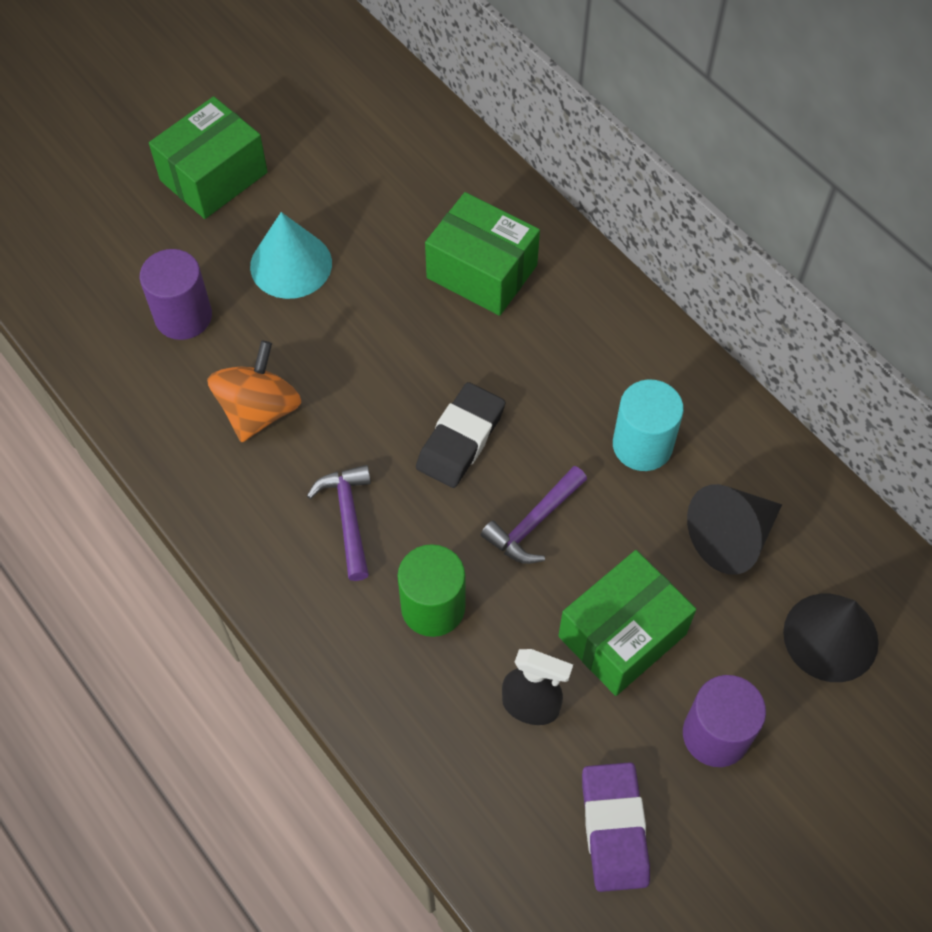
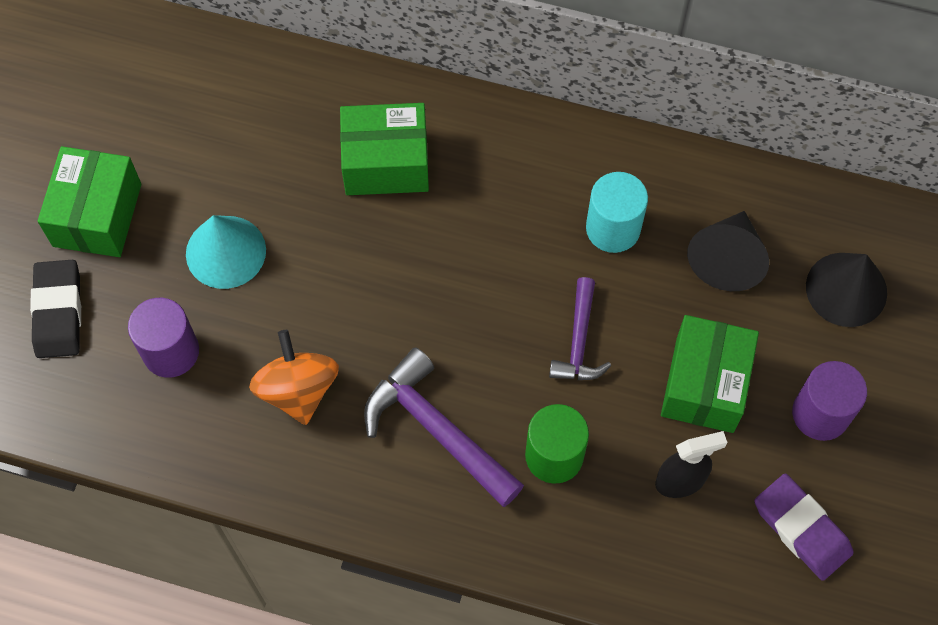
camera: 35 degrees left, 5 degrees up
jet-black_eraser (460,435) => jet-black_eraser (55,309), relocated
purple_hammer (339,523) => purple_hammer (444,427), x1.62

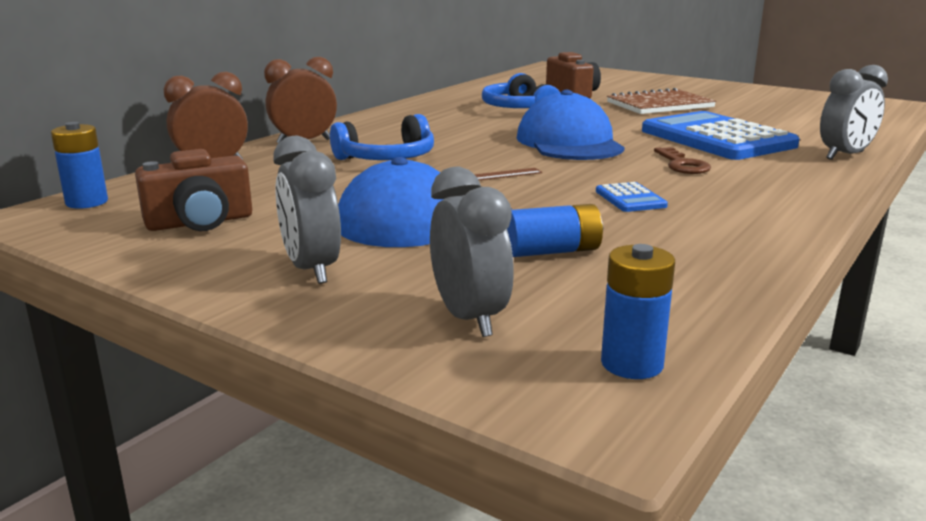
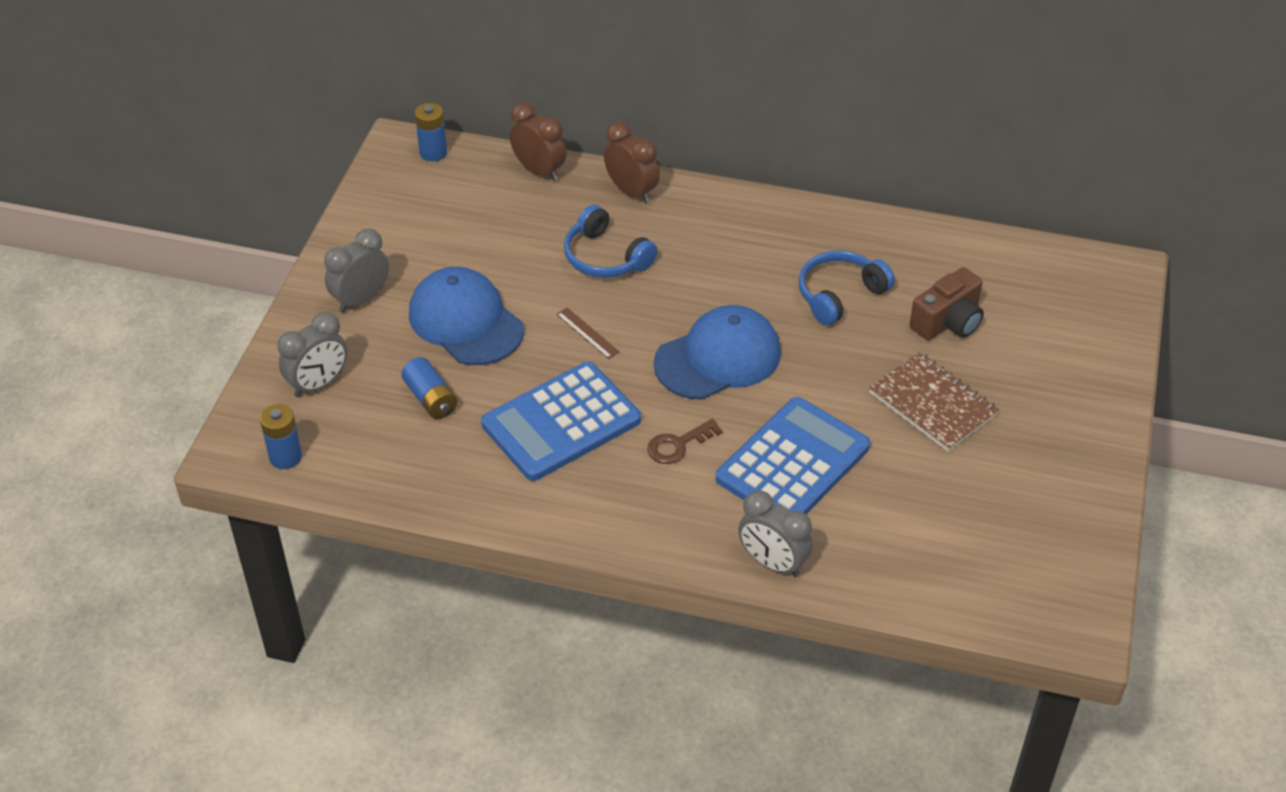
camera: 70 degrees right, 25 degrees up
brown_photo_camera (193,190) => nothing
blue_adding_machine (632,197) => blue_adding_machine (561,421), x2.42

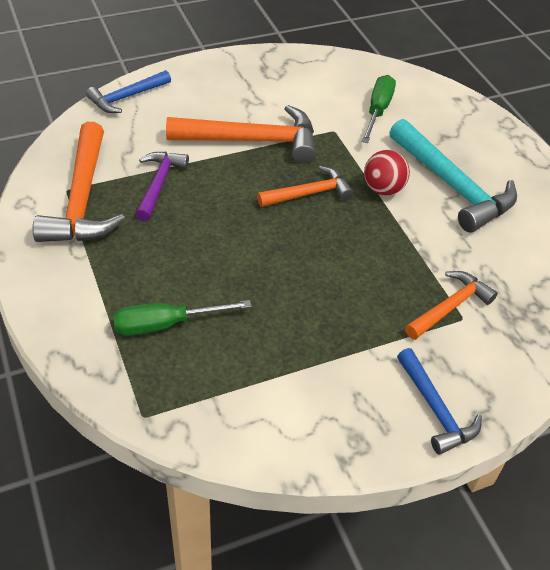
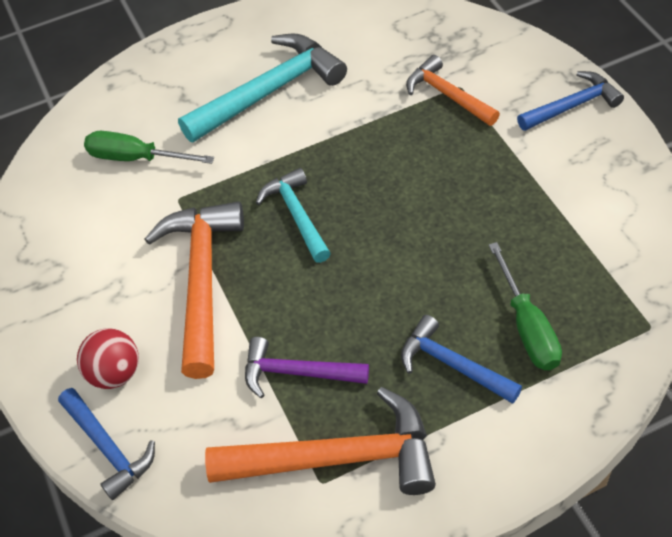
camera: 85 degrees left, 5 degrees up
scarlet_sphere (387,172) => scarlet_sphere (108,358), relocated
orange_hammer (305,186) => aqua_hammer (293,215)
nothing => blue_hammer (461,359)

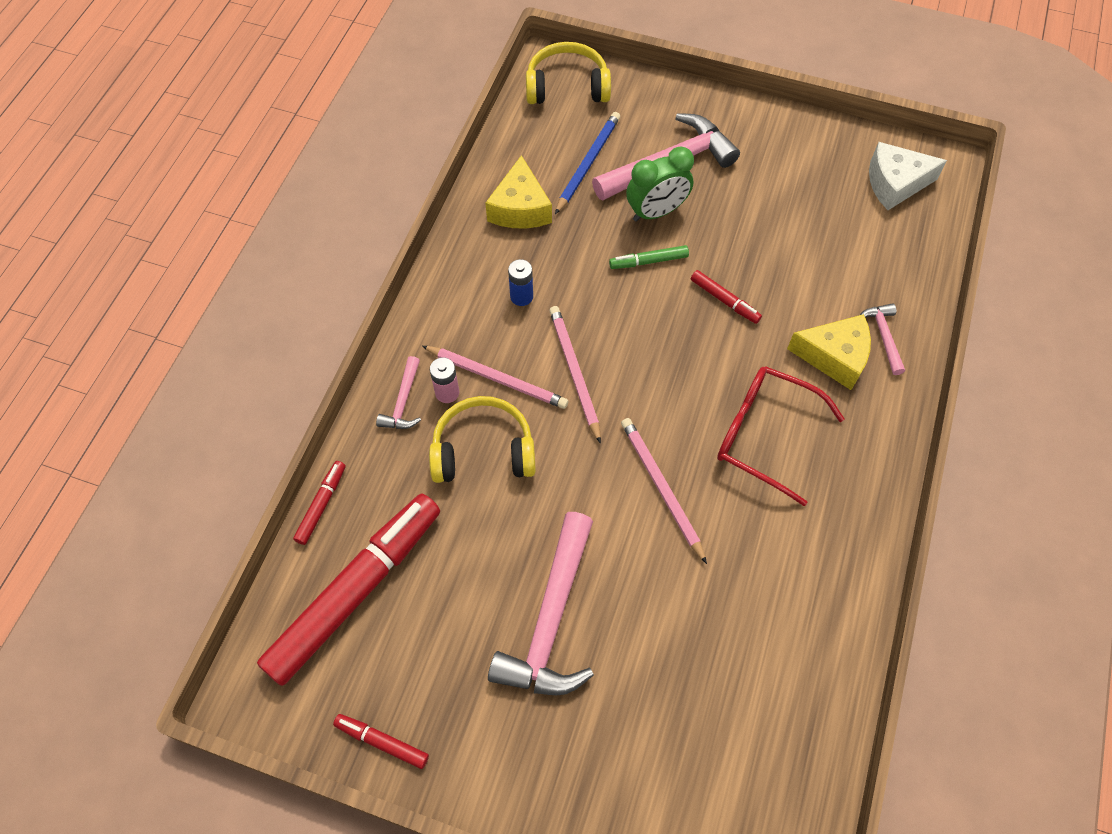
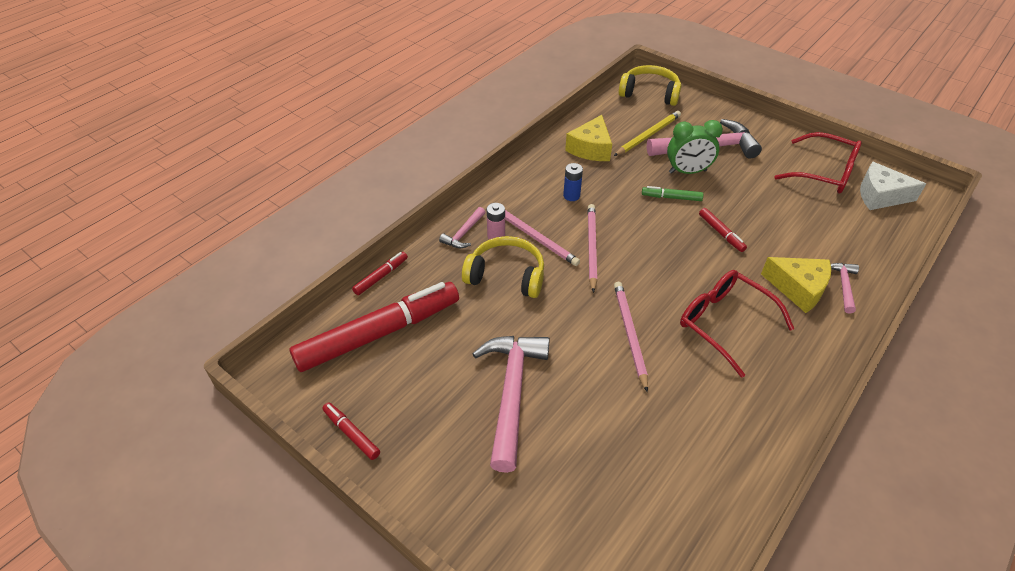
camera: 20 degrees right, 15 degrees down
blue_pencil (587,163) => golden_pencil (647,133)
rose-pink_hammer (541,603) => rose-pink_hammer (511,404), 150 degrees clockwise
nothing => scarlet_glasses (818,163)

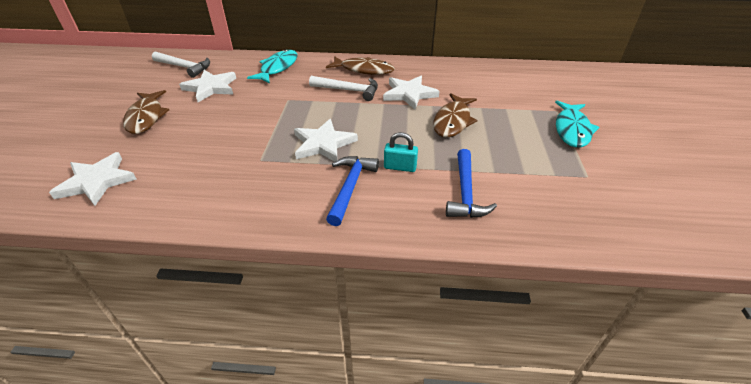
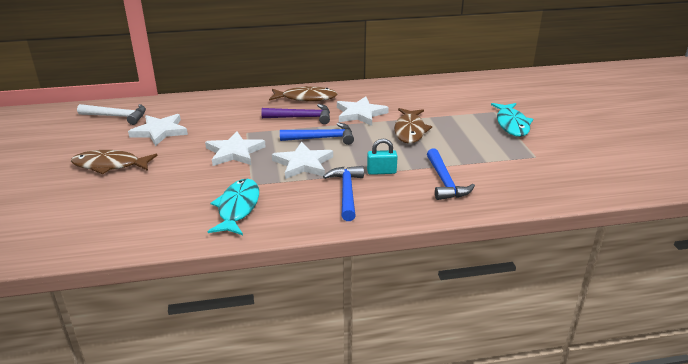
camera: 15 degrees left, 10 degrees down
aqua_toy_fish (272,66) => aqua_toy_fish (233,207), relocated
white_hammer (343,88) => purple_hammer (295,114)
brown_toy_fish (146,112) => brown_toy_fish (114,162), 120 degrees clockwise
white_star (93,179) => white_star (235,148), relocated
nothing => blue_hammer (317,134)

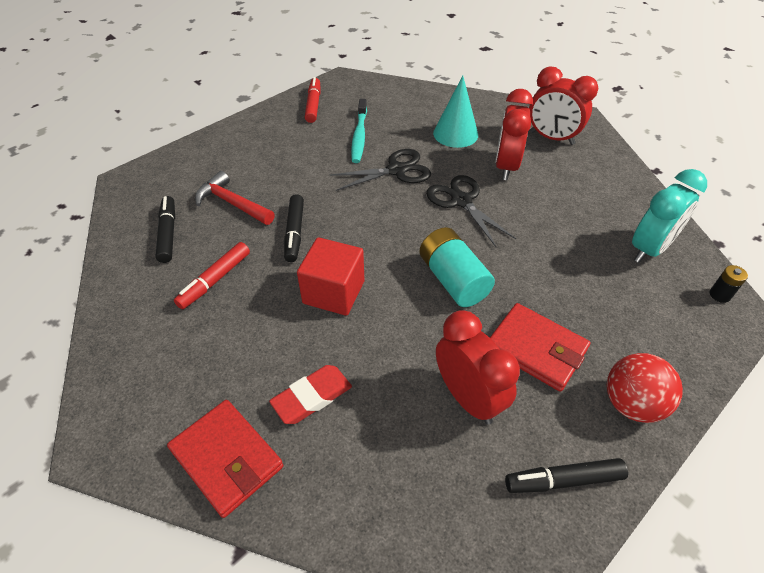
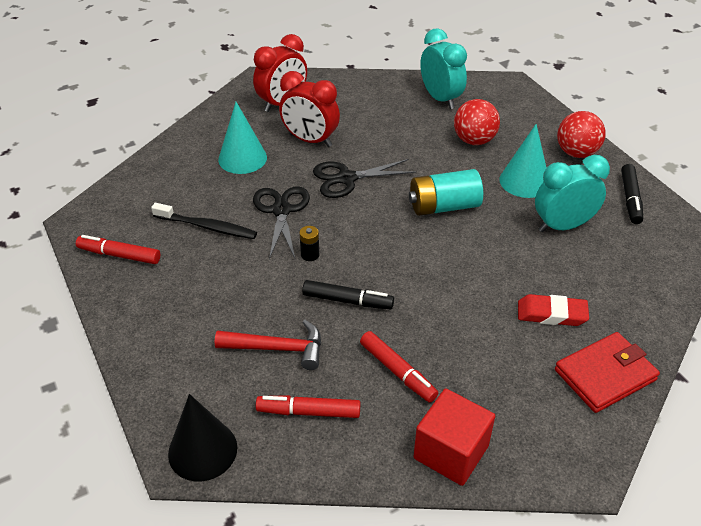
camera: 75 degrees left, 5 degrees down
aqua_tooth_brush (359,131) => jet-black_tooth_brush (204,221)
scarlet_hammer (235,198) => scarlet_hammer (268,345), 135 degrees counterclockwise
jet-black_marker_pen (165,229) => scarlet_marker_pen (308,406)
scarlet_solid_cube (330,276) => scarlet_solid_cube (454,437), relocated
jet-black_battery (728,284) => jet-black_battery (309,243), relocated
scarlet_card_wallet (540,347) => aqua_solid_cone (523,161)
scarlet_bedside_clock (478,367) => aqua_bedside_clock (572,193)
scarlet_eraser (310,394) => scarlet_eraser (553,310), 60 degrees counterclockwise
nothing => scarlet_sphere (477,122)
nothing => jet-black_solid_cone (202,437)

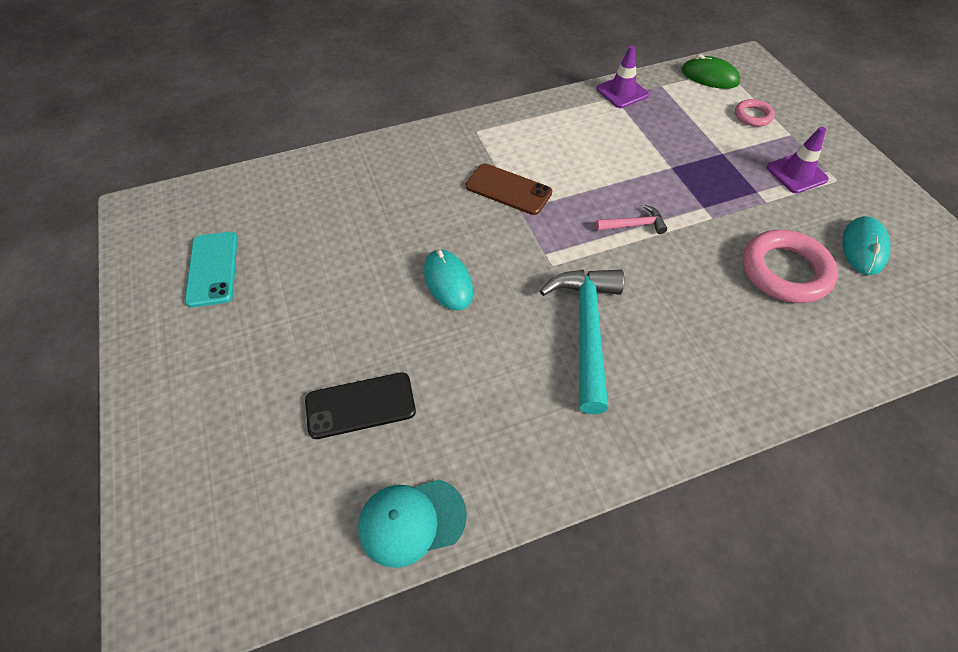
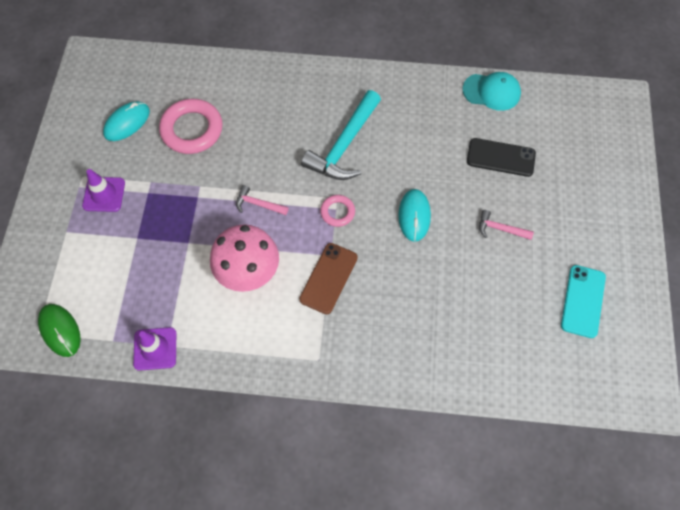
camera: 155 degrees left, 10 degrees up
rose-pink_hoop (755,113) => rose-pink_hoop (337,211), relocated
brown_phone (509,189) => brown_phone (328,278), 60 degrees clockwise
nothing => rose-pink_hammer (506,225)
nothing => rose-pink_mushroom (244,258)

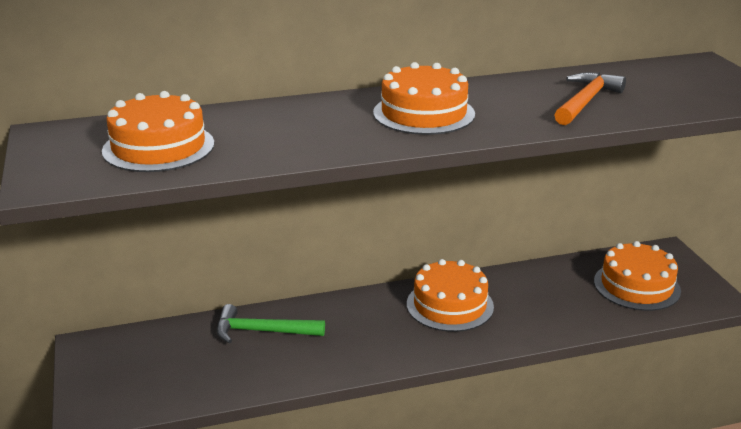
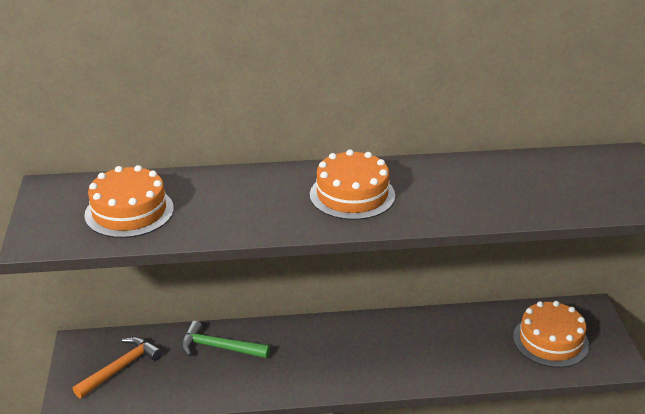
camera: 10 degrees right, 5 degrees up
orange_hammer (590,98) => orange_hammer (117,367), relocated
orange_gateau (450,295) => nothing

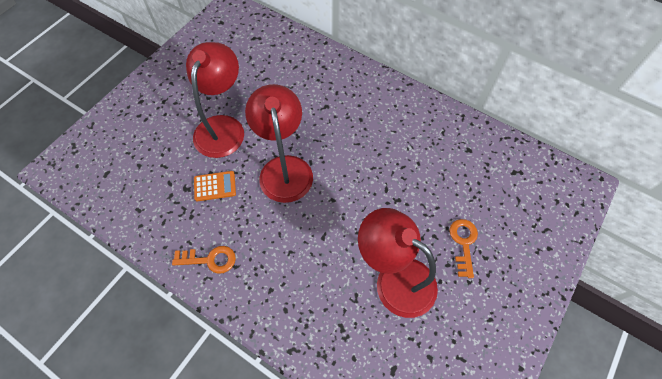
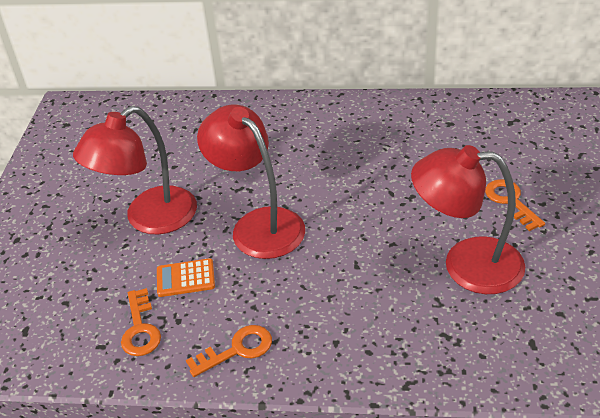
camera: 25 degrees left, 20 degrees down
scarlet_desk_lamp (215,100) => scarlet_desk_lamp (135,170), 120 degrees counterclockwise
orange_adding_machine (215,186) => orange_adding_machine (186,277), 150 degrees counterclockwise
nothing => orange_key (141,322)

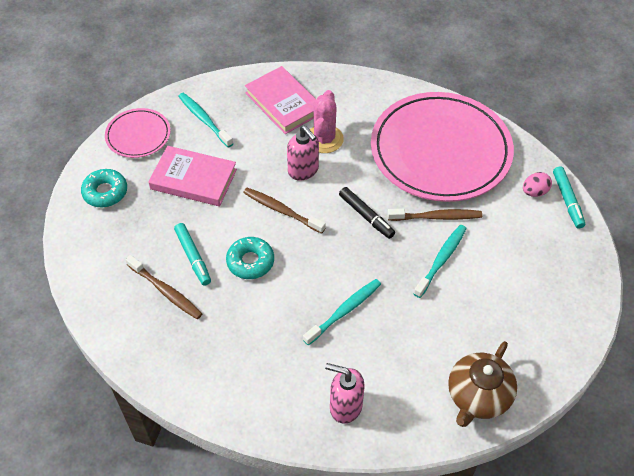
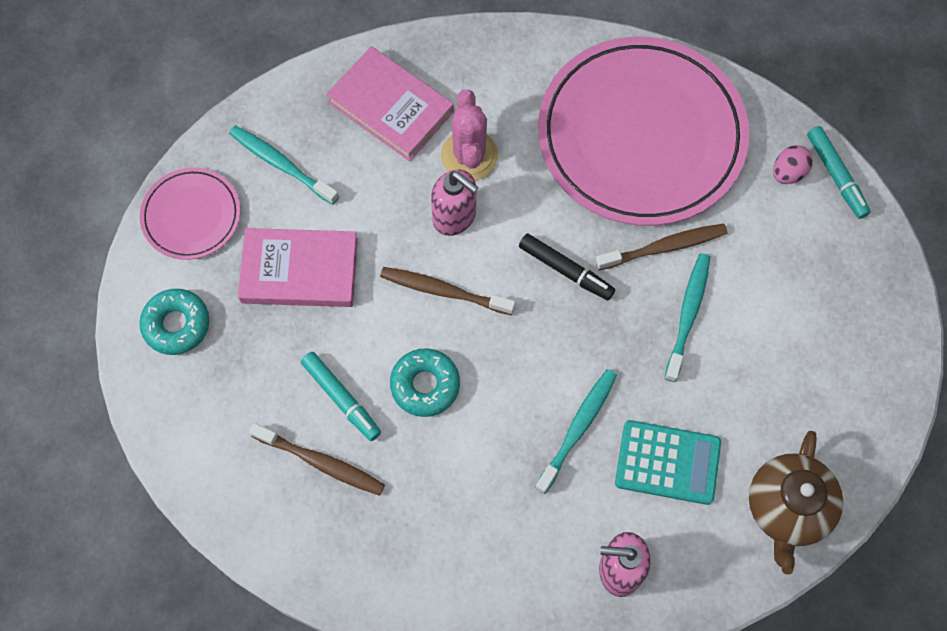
camera: 15 degrees left, 15 degrees up
nothing => aqua_adding_machine (668,462)

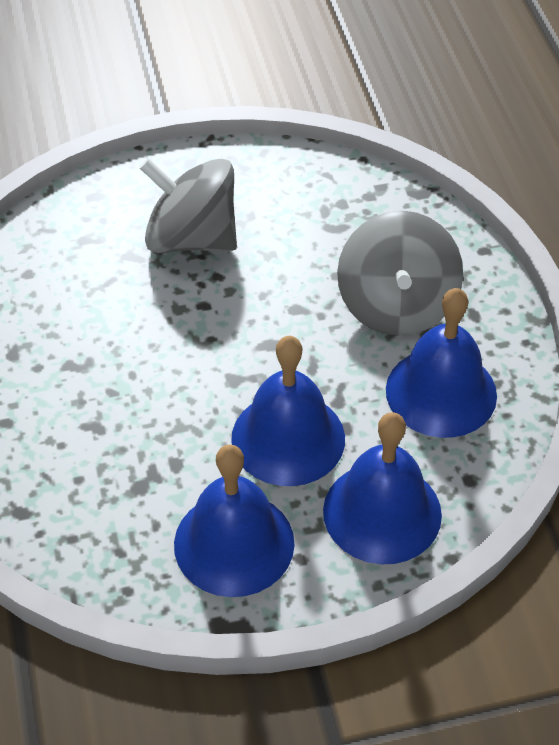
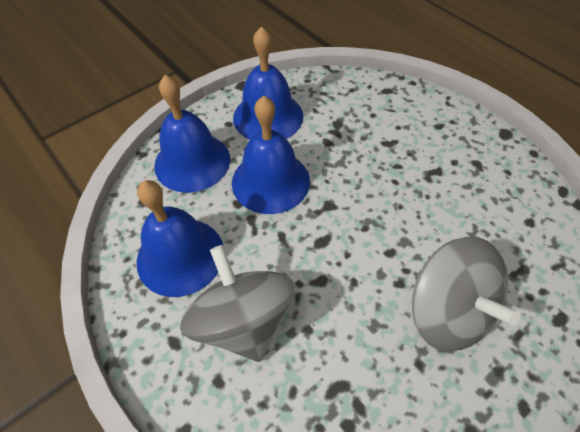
camera: 155 degrees right, 5 degrees up
grey_whirligig (188,205) => grey_whirligig (466,293), 60 degrees clockwise

